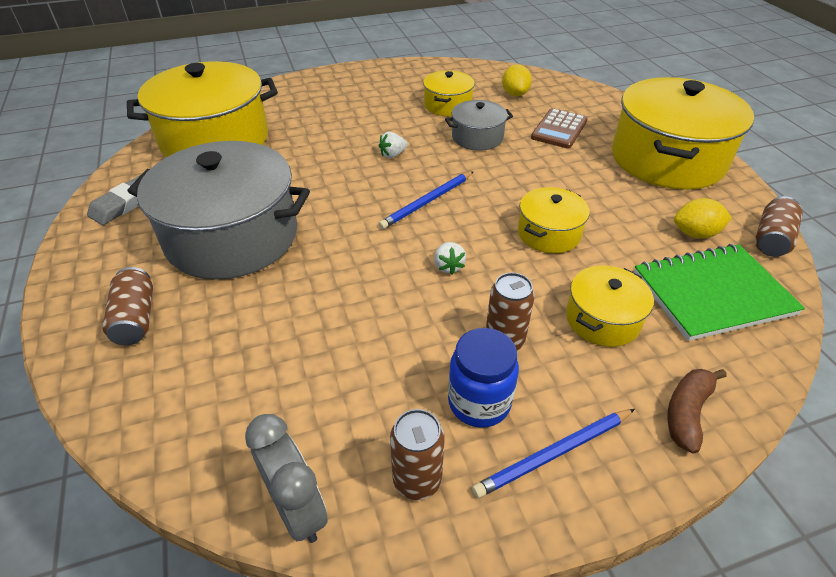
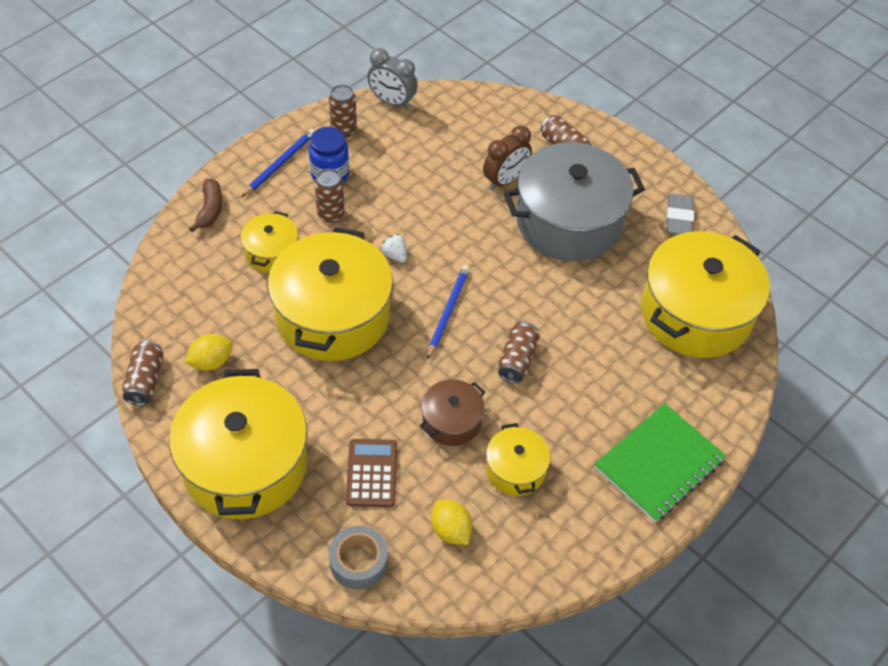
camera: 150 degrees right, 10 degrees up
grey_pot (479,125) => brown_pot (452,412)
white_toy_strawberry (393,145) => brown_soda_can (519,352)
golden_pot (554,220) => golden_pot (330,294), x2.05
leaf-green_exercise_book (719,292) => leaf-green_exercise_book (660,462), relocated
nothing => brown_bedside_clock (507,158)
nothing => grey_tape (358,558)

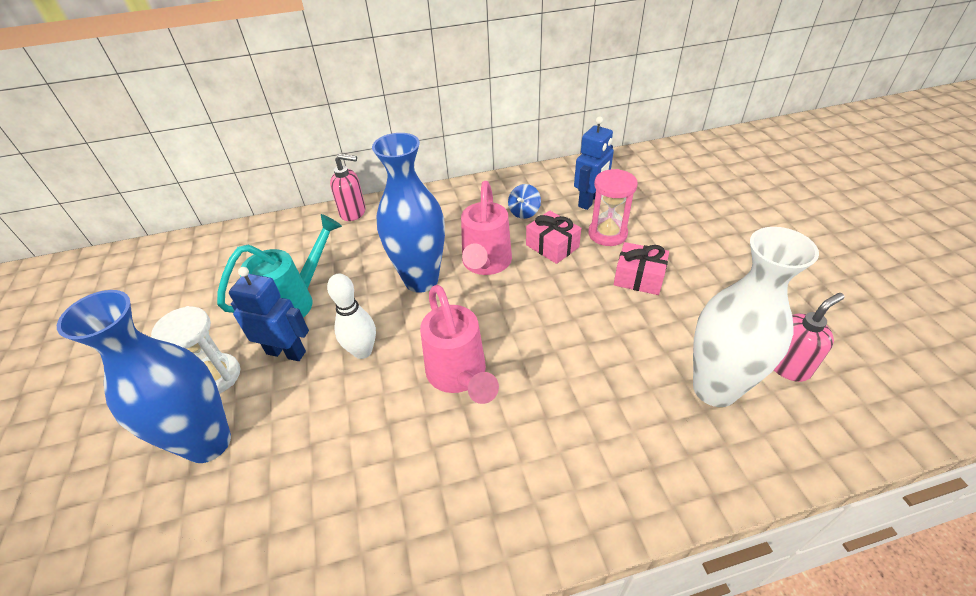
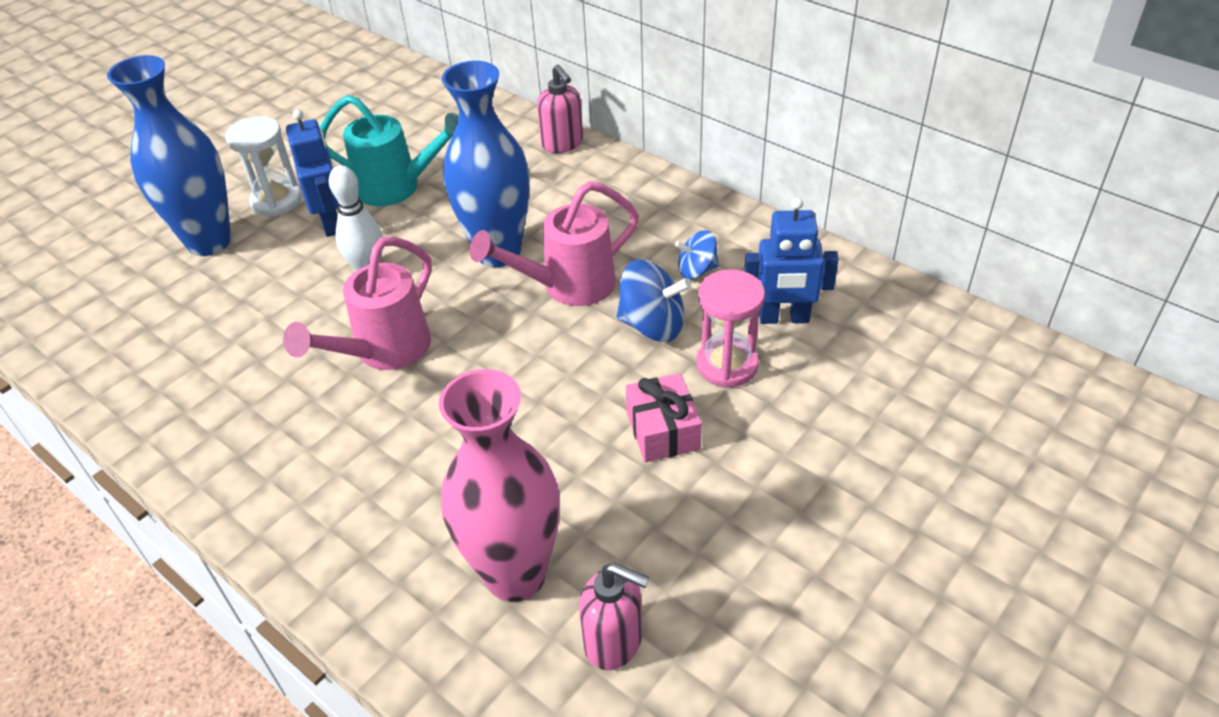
camera: 55 degrees right, 0 degrees up
rose-pink_gift (553,237) => blue_whirligig (653,300)
white_flower_vase (756,317) => rose-pink_flower_vase (499,485)

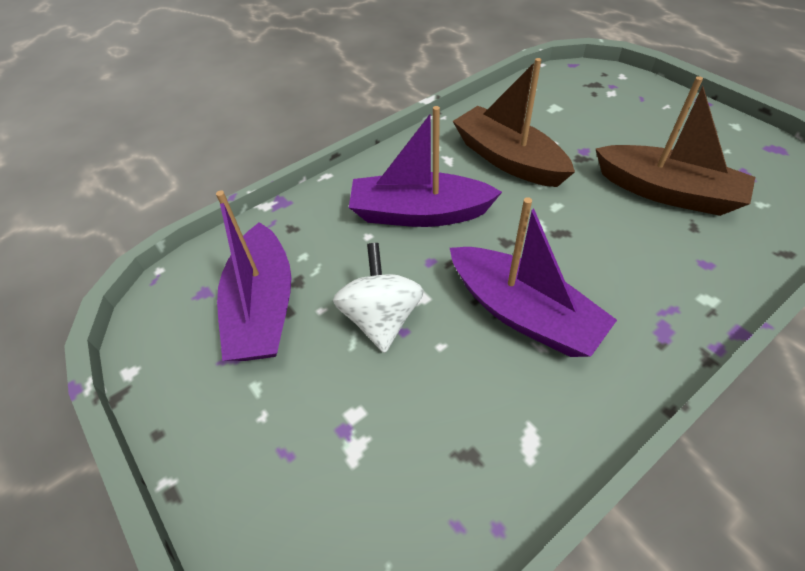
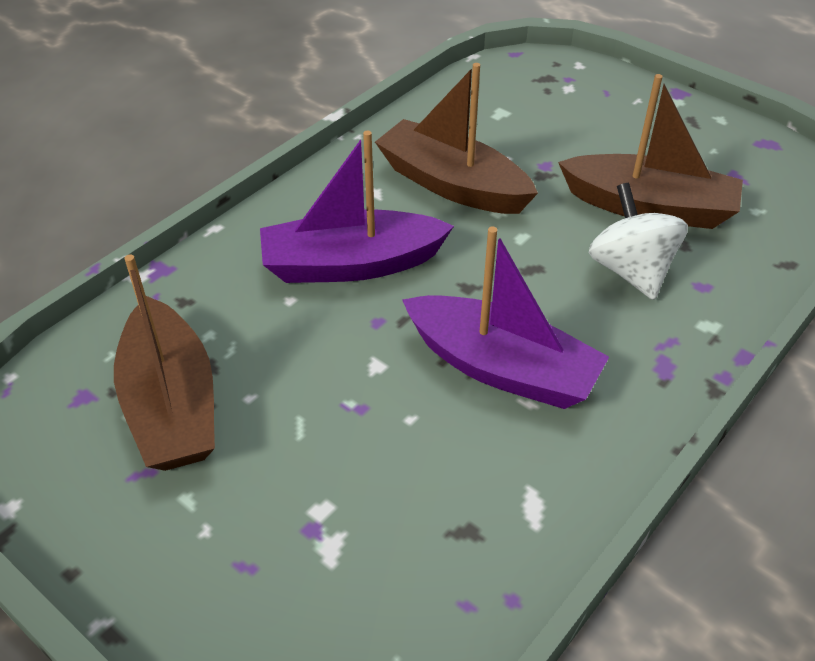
camera: 15 degrees left, 5 degrees down
purple_sailboat (253,275) => brown_sailboat (164,362)
white_whirligig (378,298) => white_whirligig (638,241), relocated

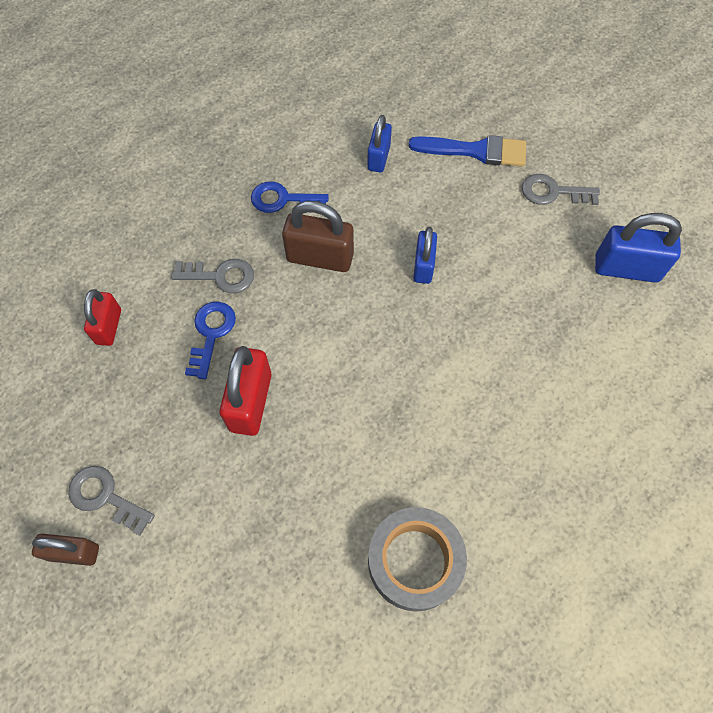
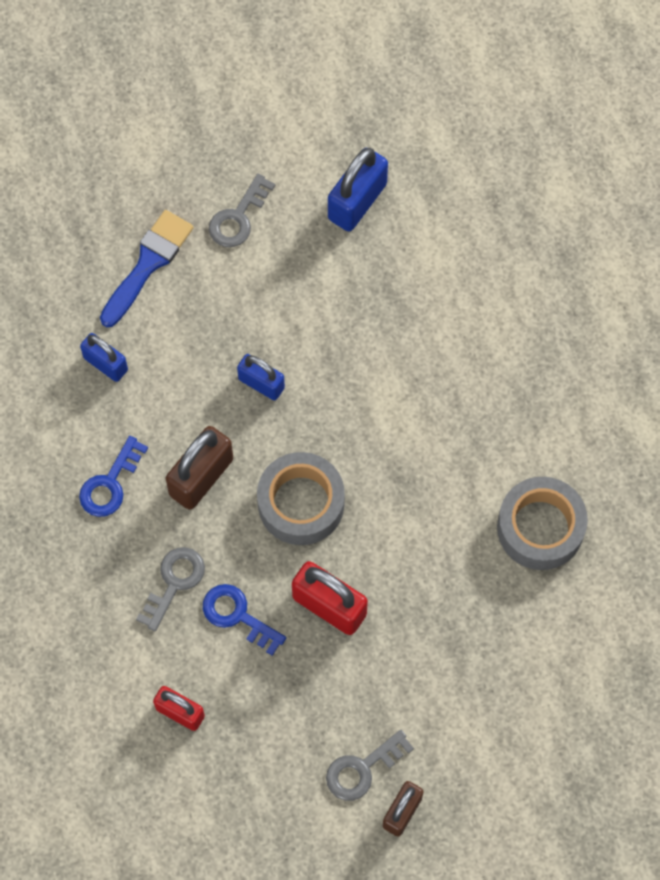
camera: 65 degrees left, 5 degrees up
nothing => grey_tape (301,498)

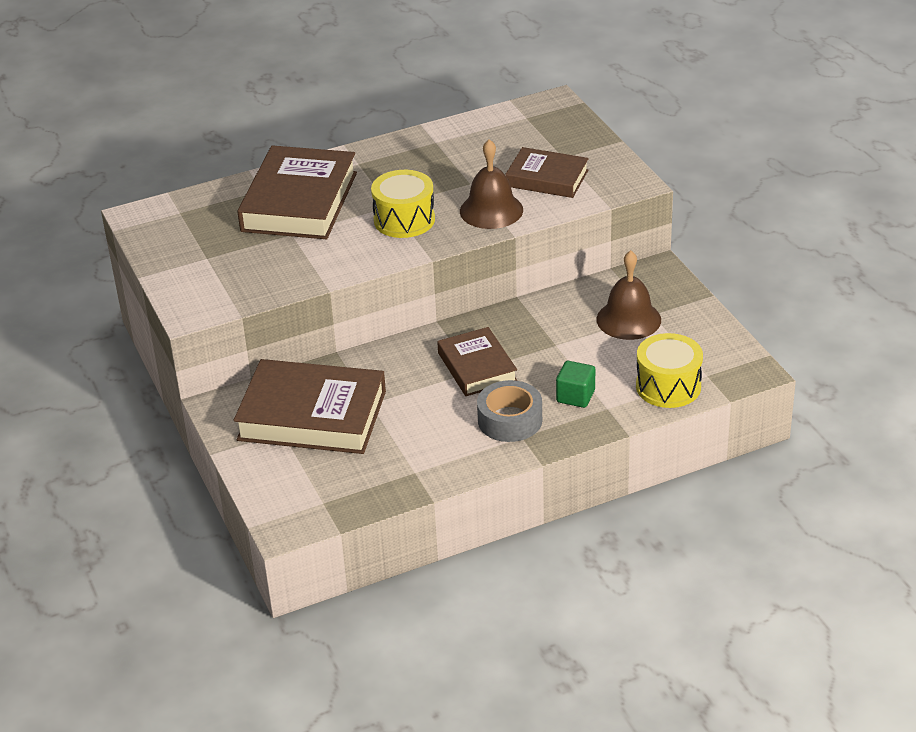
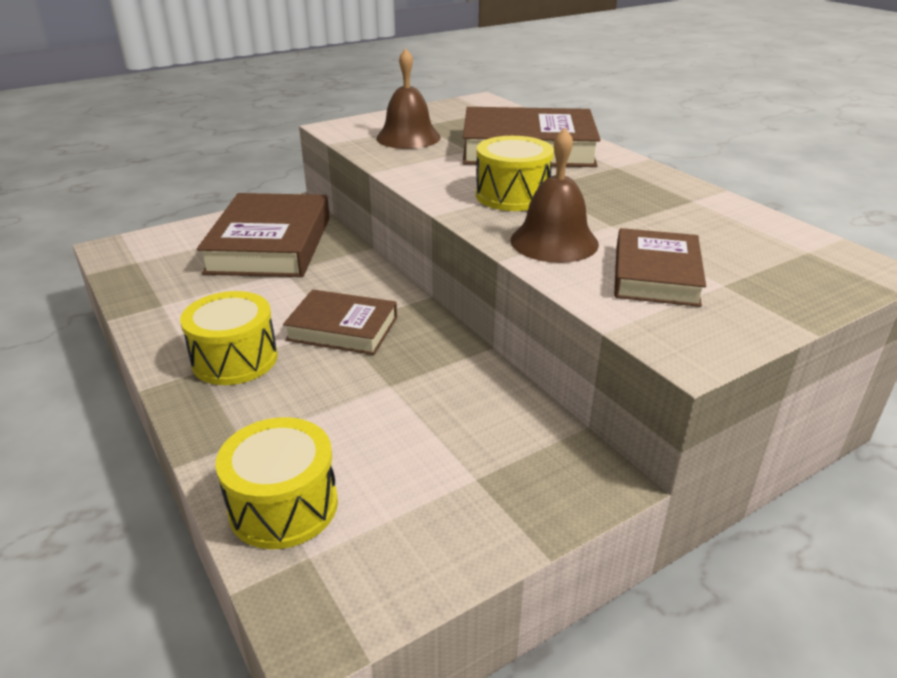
camera: 80 degrees right, 5 degrees down
brown_hand_bell (629,295) => brown_hand_bell (408,98), relocated
brown_book (477,361) => brown_book (340,322), 45 degrees clockwise
leaf-green_solid_cube (575,384) => nothing
grey_tape (509,411) => golden_toy_drum (229,338)

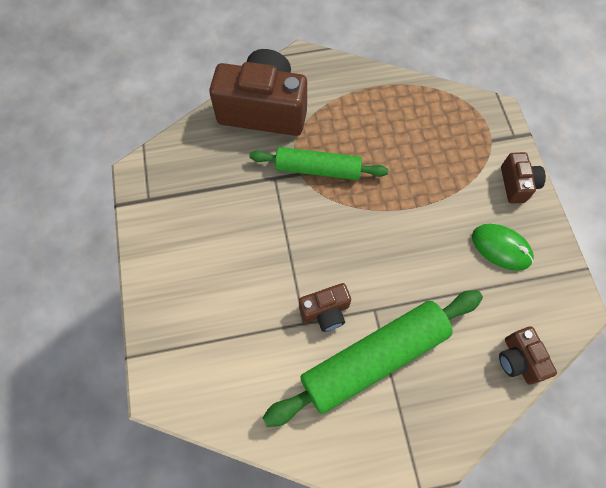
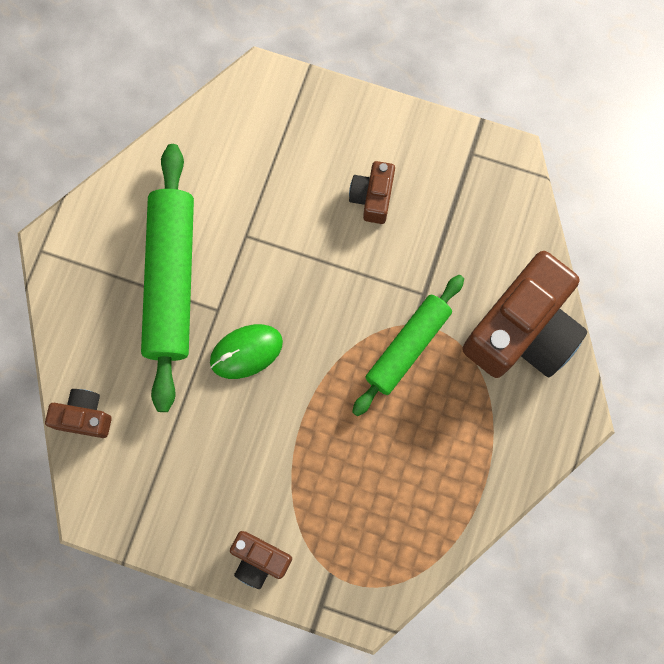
camera: 120 degrees right, 10 degrees up
leaf-green_computer_mouse (503,247) => leaf-green_computer_mouse (246,351), relocated
brown_photo_camera (325,307) => brown_photo_camera (372,192), relocated

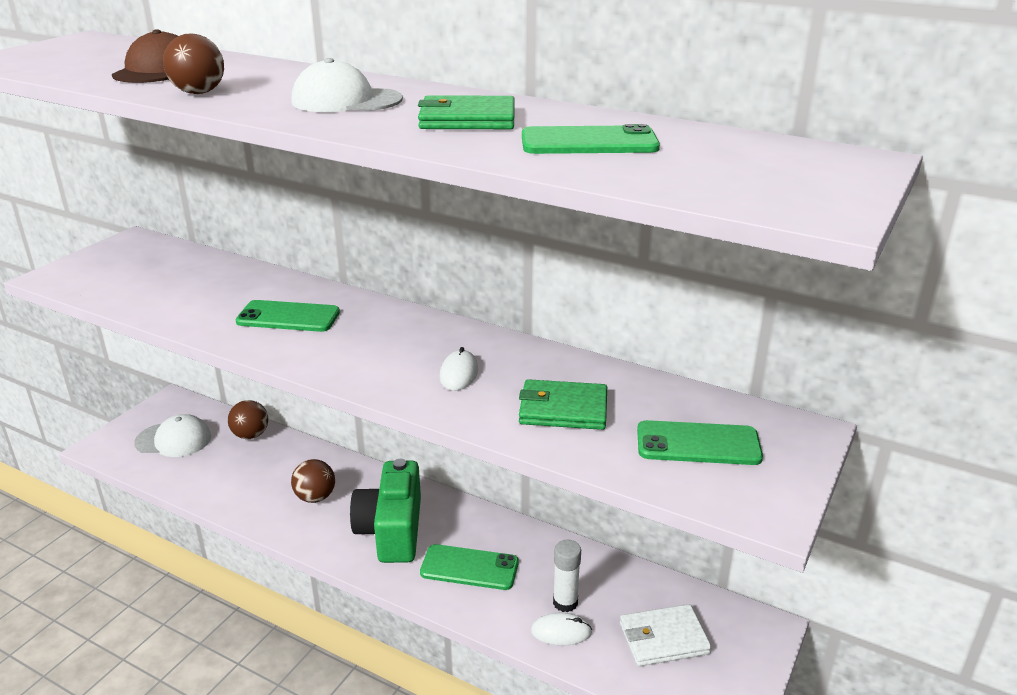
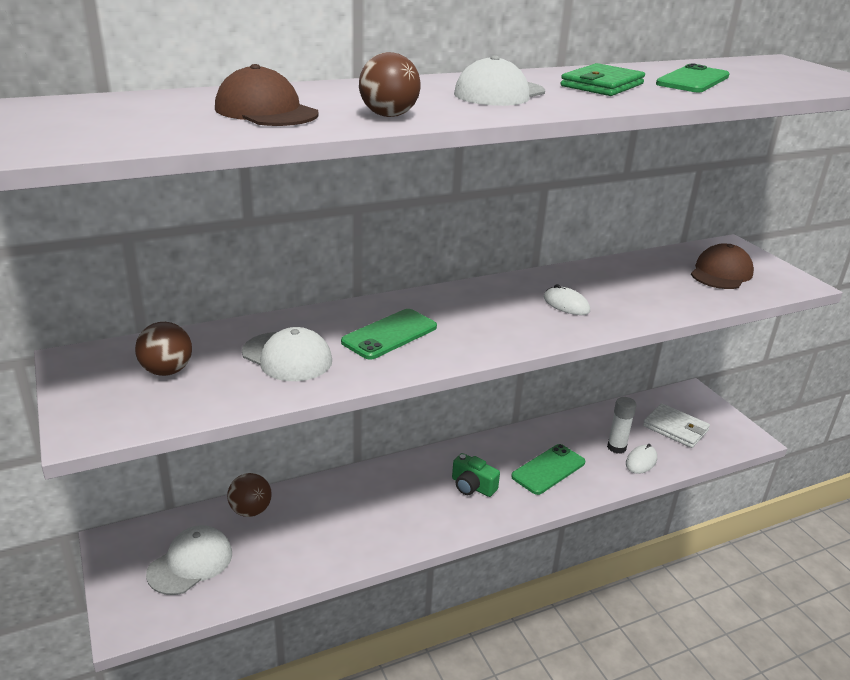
camera: 55 degrees left, 0 degrees up
leaf-green_card_wallet (563,404) => nothing
leaf-green_phone (700,442) => brown_peaked_cap (722,266)
brown_sphere (313,481) => brown_sphere (163,349), relocated
leaf-green_photo_camera (385,511) => leaf-green_photo_camera (476,475), x0.53
white_card_wallet (666,635) => white_card_wallet (676,425), 75 degrees counterclockwise
nothing => white_peaked_cap (287,354)

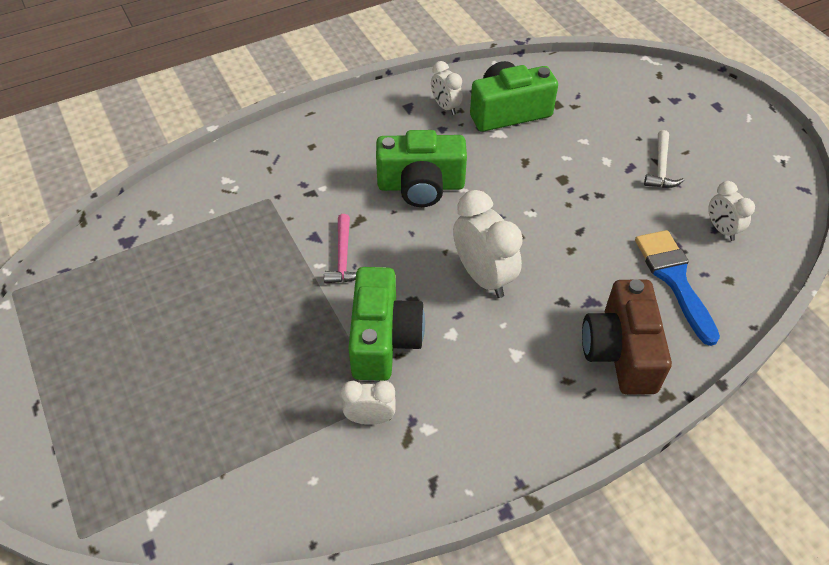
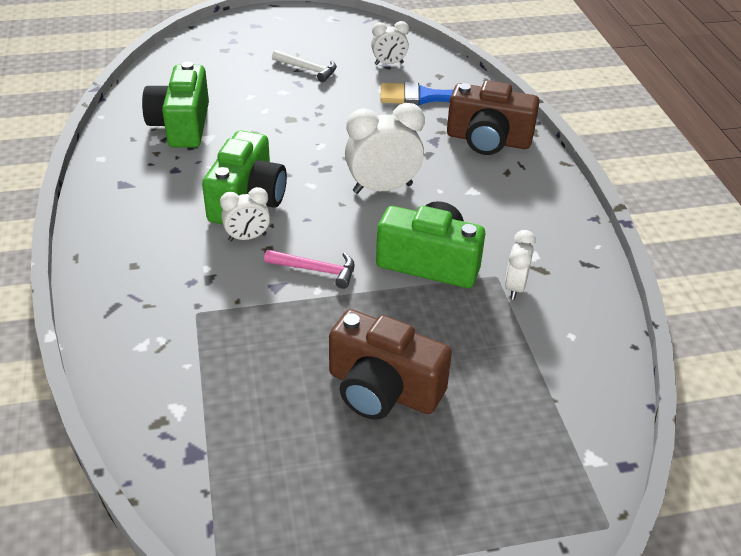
camera: 75 degrees left, 10 degrees down
white_bedside_clock (447,88) => white_bedside_clock (245,214), relocated
nothing => brown_photo_camera (390,364)

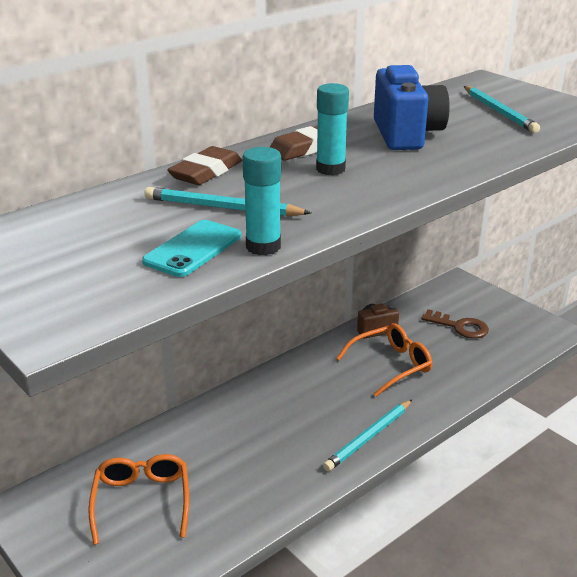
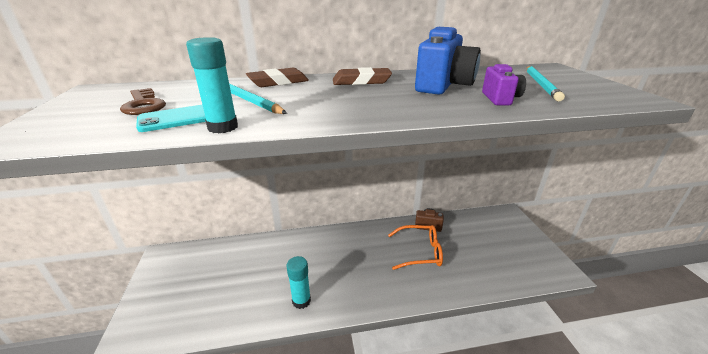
camera: 30 degrees right, 0 degrees up
aqua_glue (332,129) => aqua_glue (299,282), relocated
brown_key (455,324) => brown_key (143,101), relocated
aqua_pencil (367,435) => nothing
orange_glasses (138,499) => nothing
nothing => purple_photo_camera (504,84)

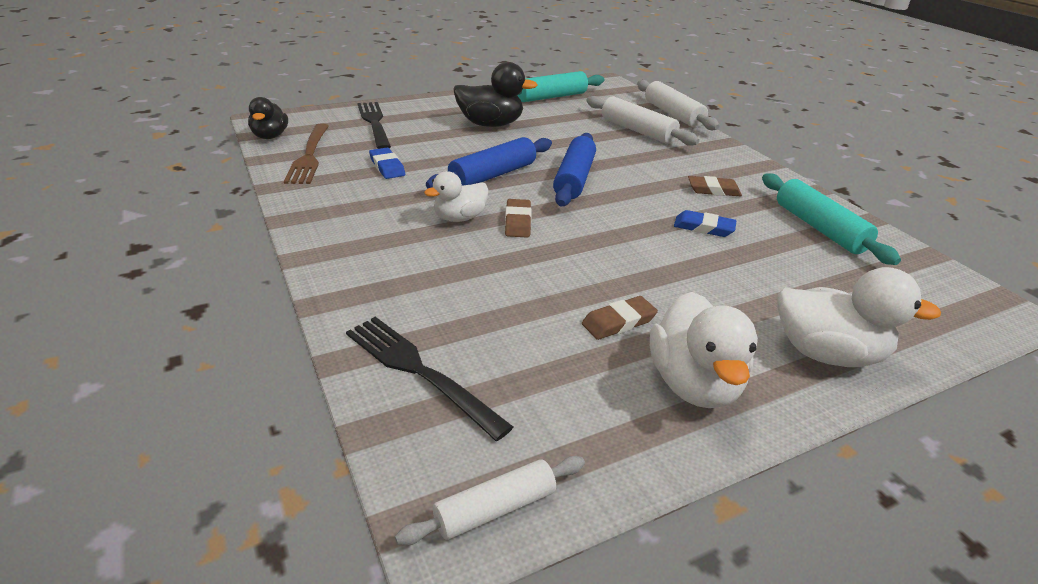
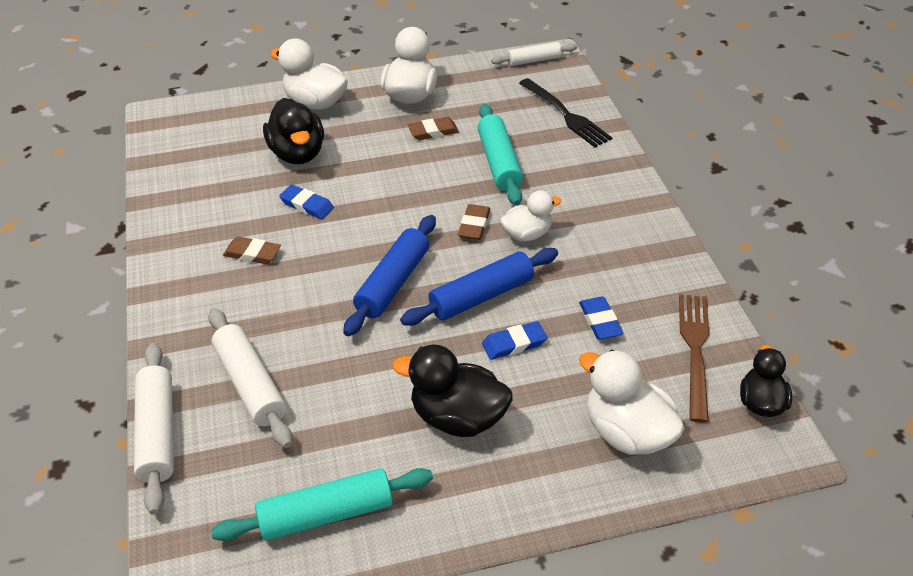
camera: 165 degrees left, 10 degrees up
jet-black_table_fork (374,125) => white_rubber_duck (632,402)
aqua_dough_roller (831,219) => aqua_dough_roller (500,154), relocated
nothing => jet-black_rubber_duck (293,131)
nothing => blue_eraser (514,340)

